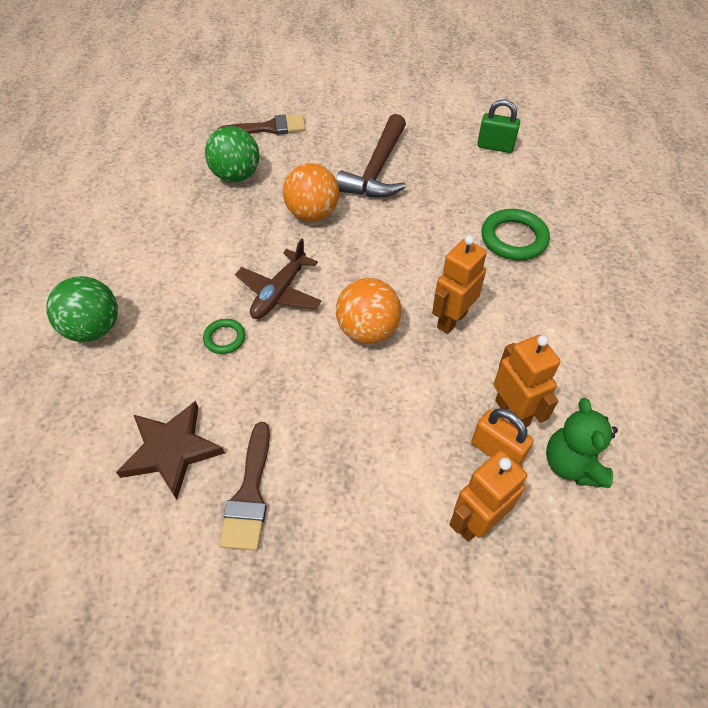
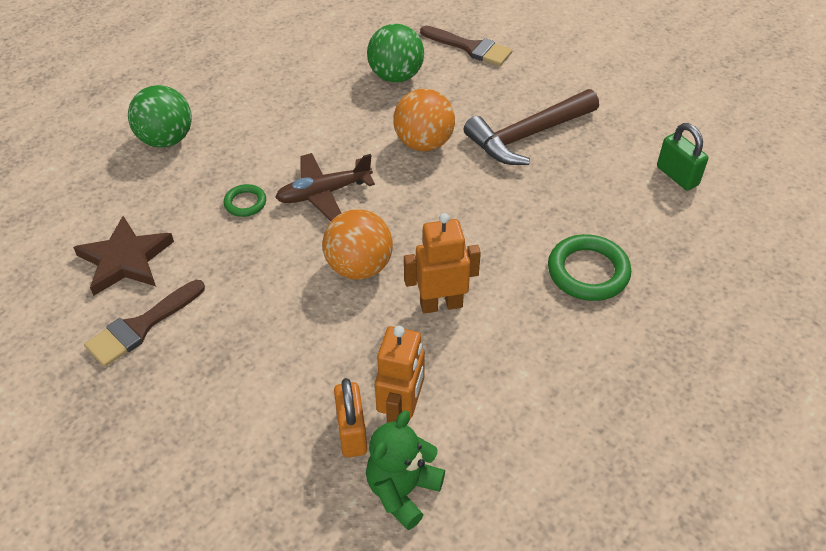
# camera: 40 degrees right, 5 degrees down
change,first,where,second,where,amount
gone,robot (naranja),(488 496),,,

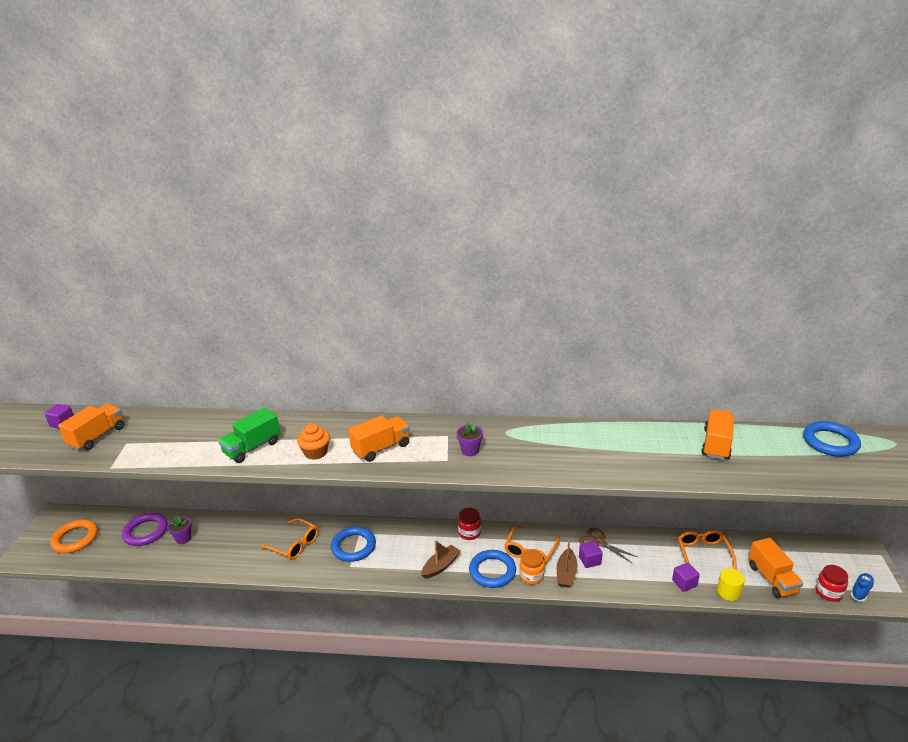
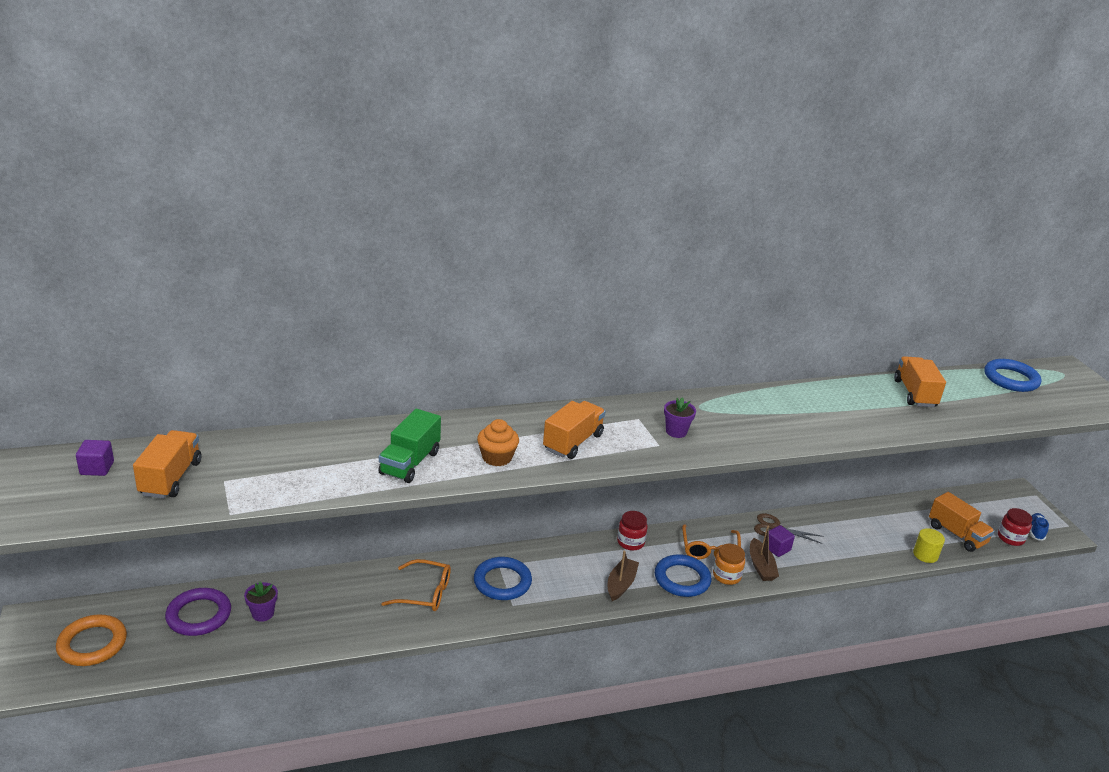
# camera: 25 degrees left, 0 degrees up
change,first,where,second,where,amount
gone,cubo (morado),(686 577),,,
gone,gafas (naranja),(707 549),,,

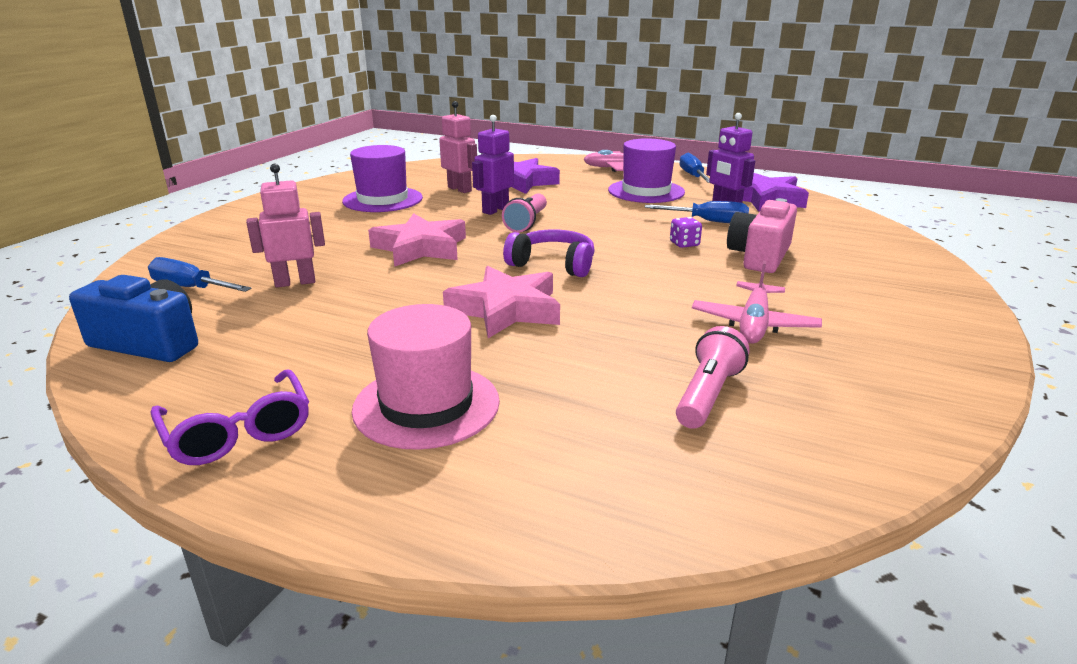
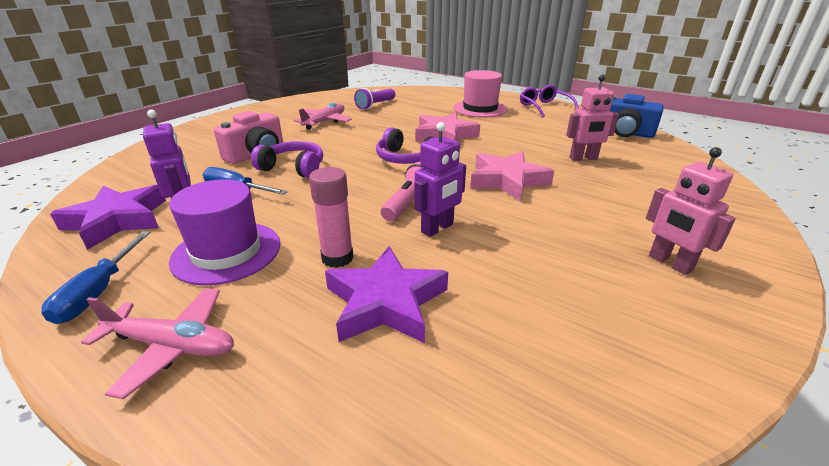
# camera: 170 degrees left, 5 degrees up
change,first,where,second,where,amount
swapped,dado (morado),(686 232),auriculares (morado),(287 159),
new,,,barra de pegamento (rosa),(331 217),
repainted,lámpara de mano (rosa),(712 377),lámpara de mano (morado),(375 99),
shifted,robot (rosa),(458 147),,(691 211),
gone,destornillador (azul),(200 274),,,
gone,sombrero (morado),(382 178),,,

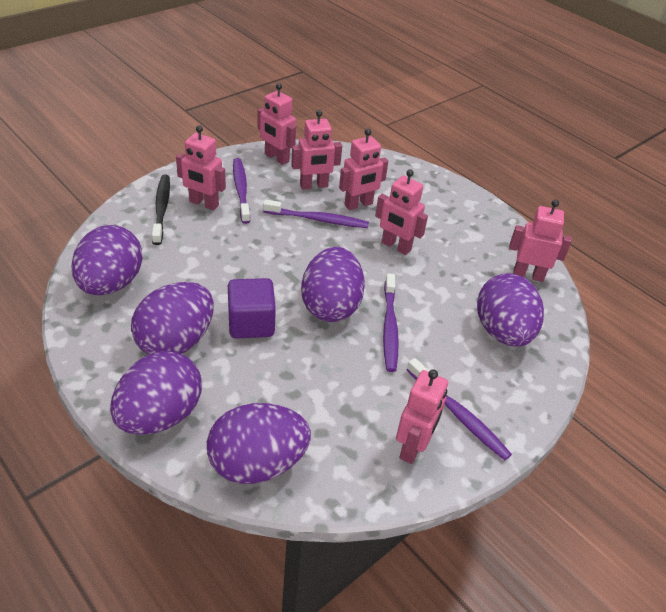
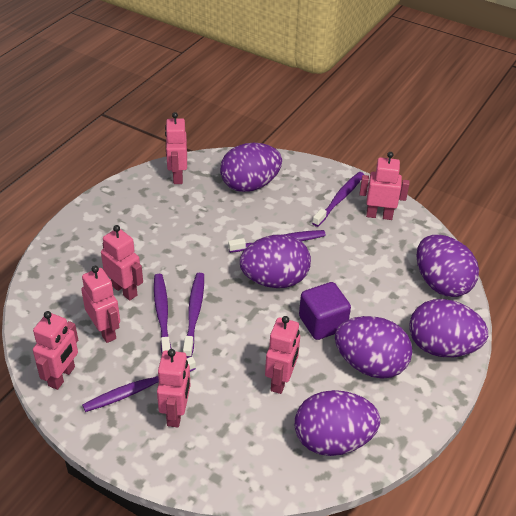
# camera: 105 degrees left, 0 degrees up
change,first,where,second,where,amount
new,,,cepillo de dientes (morado),(193 315),
shifted,robot (rosa),(401 212),,(282 355),
gone,cepillo de dientes (negro),(161 209),,,

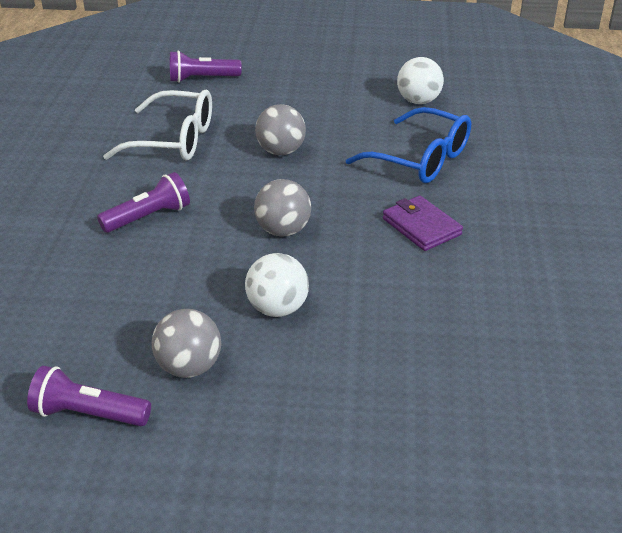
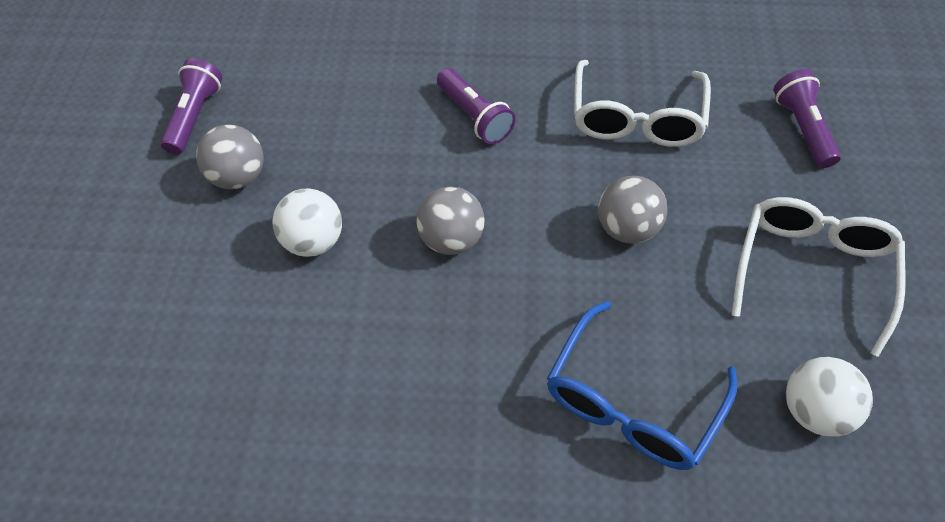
# camera: 90 degrees right, 20 degrees up
change,first,where,second,where,amount
new,,,gafas (blanco),(819 277),
gone,cartera (morado),(423 223),,,

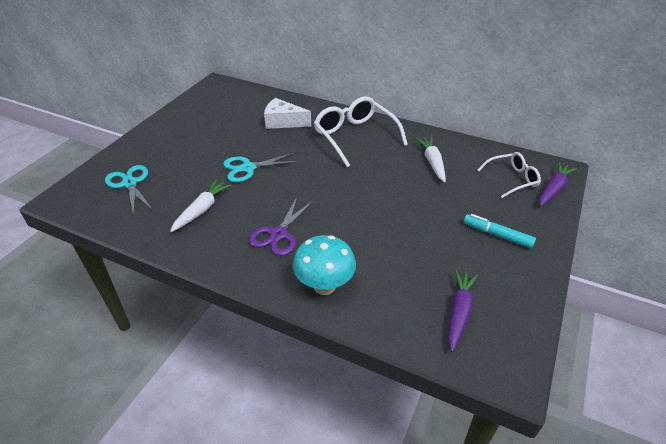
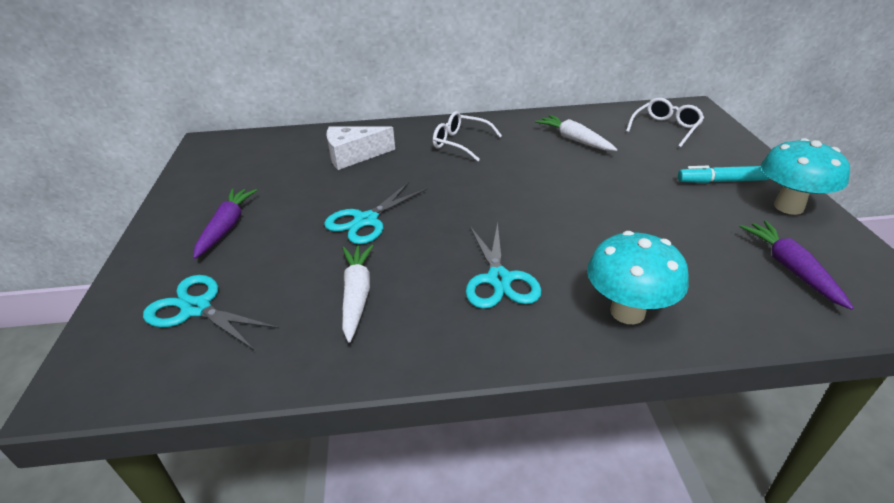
# camera: 30 degrees left, 5 degrees down
change,first,where,second,where,amount
shifted,zanahoria (morado),(558 184),,(225 224),
scaled,gafas (blanco),(361 131),,(467 136),x0.59
repainted,tijeras (morado),(281 226),tijeras (turquesa),(504 265),
new,,,seta (turquesa),(805 176),

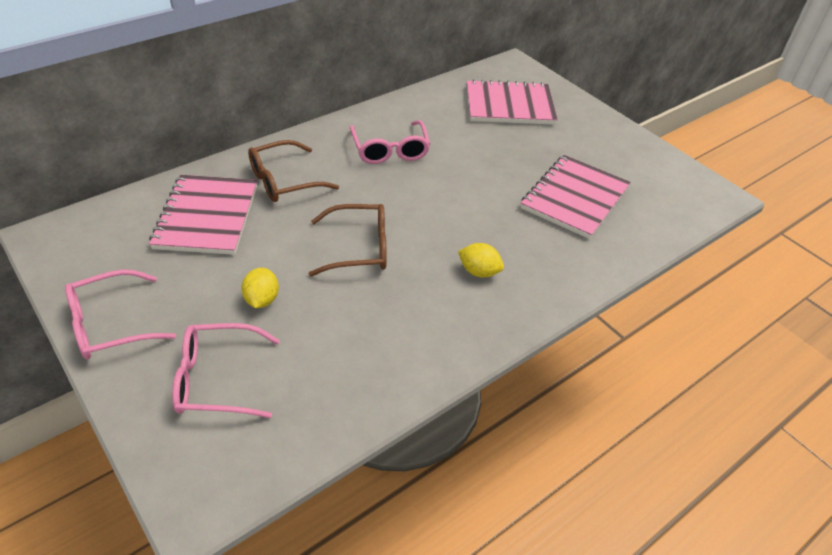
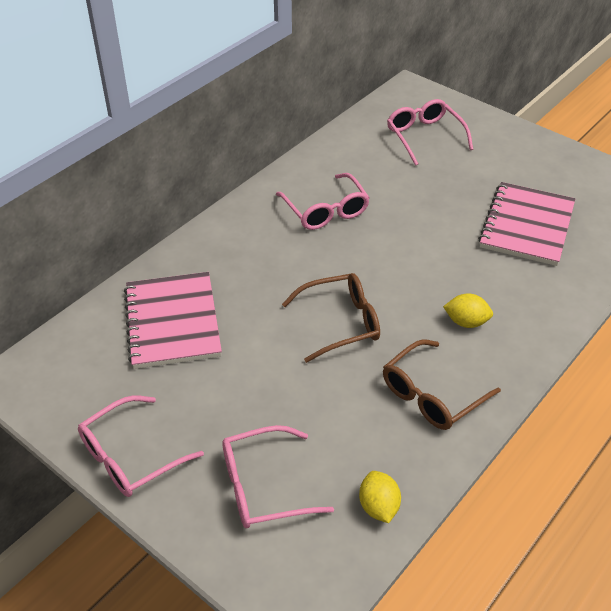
# camera: 10 degrees left, 0 degrees up
change,first,where,second,where,amount
shifted,limón (amarillo),(260 288),,(380 497),
shifted,gafas (marrón),(293 171),,(442 384),
swapped,cuaderno (rosa),(512 102),gafas (rosa),(430 132),

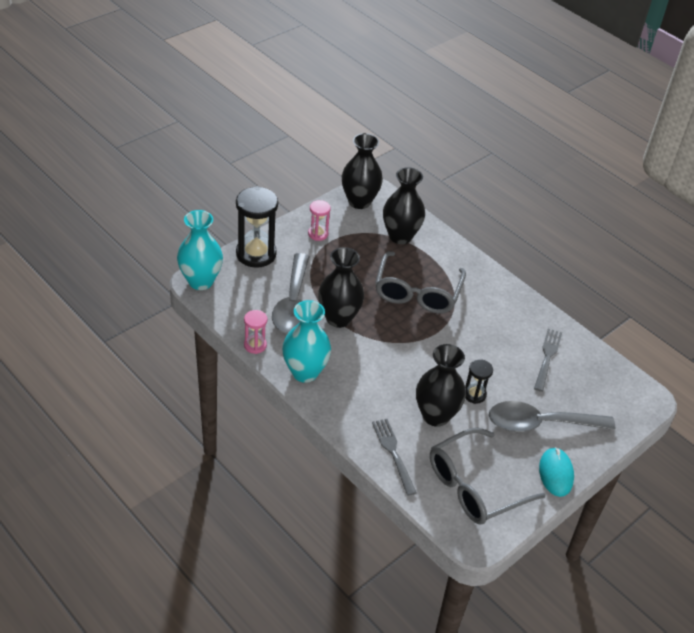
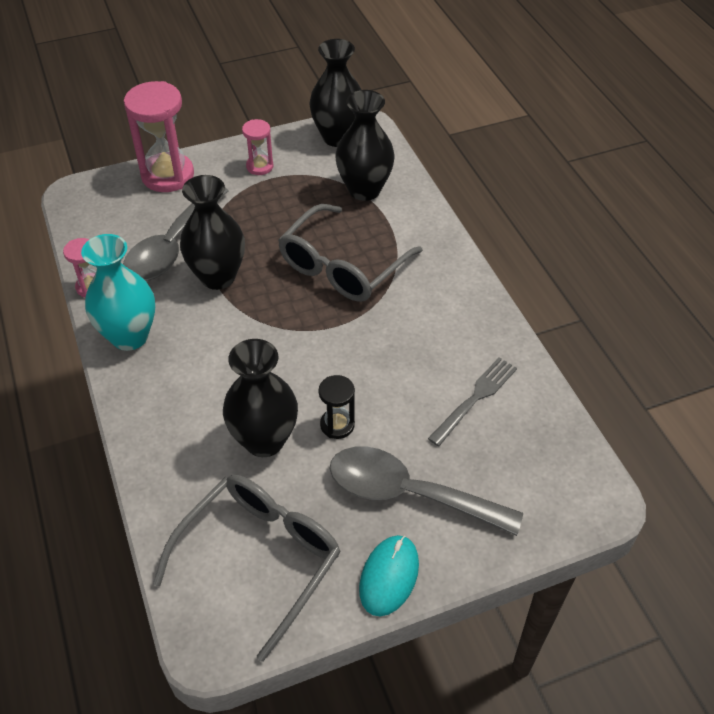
# camera: 25 degrees right, 5 degrees up
change,first,where,second,where,amount
repainted,reloj de arena (negro),(257 227),reloj de arena (rosa),(159 136),
rotated,gafas (gris),(487 476),,(247 568),135 degrees clockwise
gone,florero (turquesa),(200 250),,,
gone,tenedor (gris),(394 457),,,

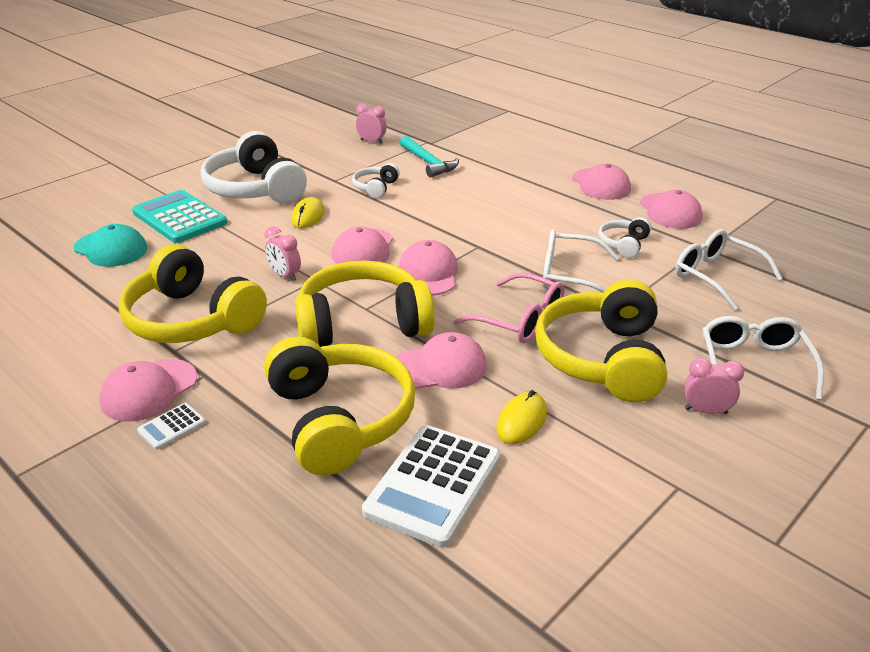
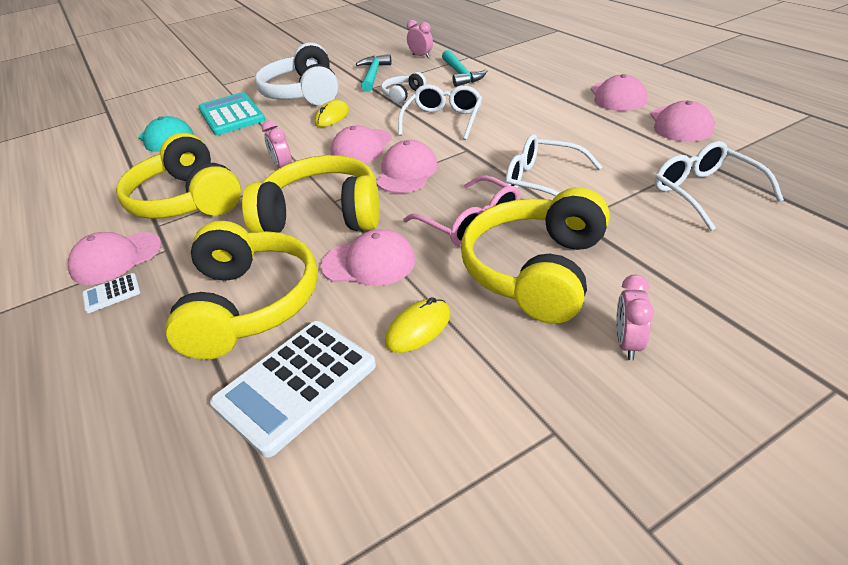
# camera: 20 degrees right, 5 degrees up
change,first,where,second,where,amount
new,,,martillo (turquesa),(373 73),
shifted,gafas (blanco),(763 358),,(440 112),
rotated,despertador (rosa),(714 386),,(635 317),105 degrees counterclockwise
gone,auriculares (blanco),(624 237),,,

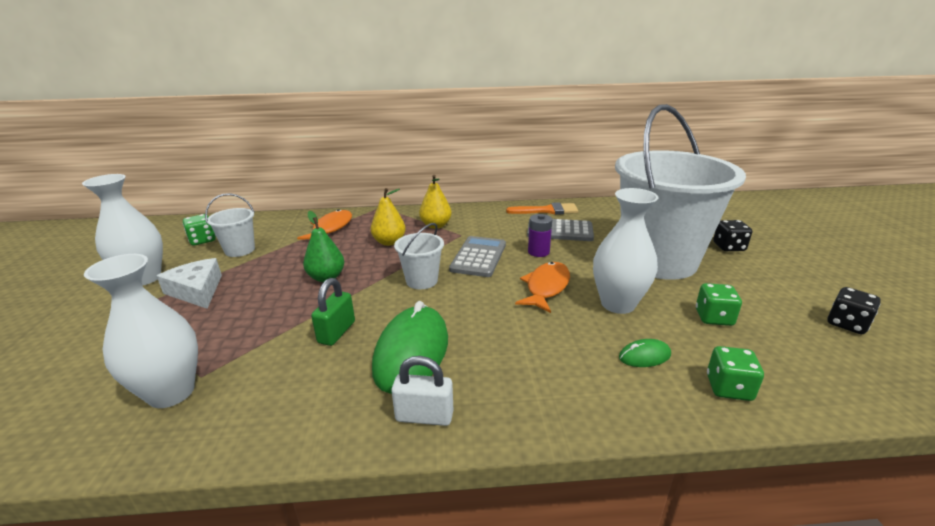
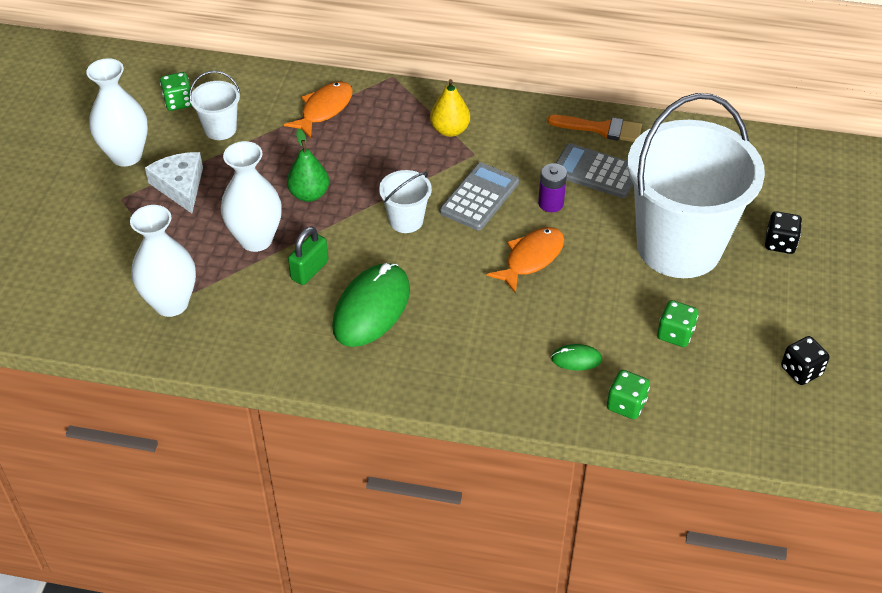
# camera: 15 degrees right, 20 degrees up
change,first,where,second,where,amount
shifted,florero (blanco),(626 251),,(251 196),
gone,pera (amarillo),(388 217),,,
gone,candado (blanco),(422 391),,,

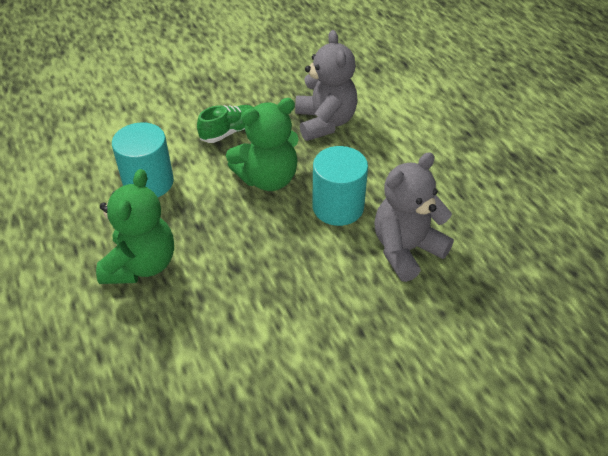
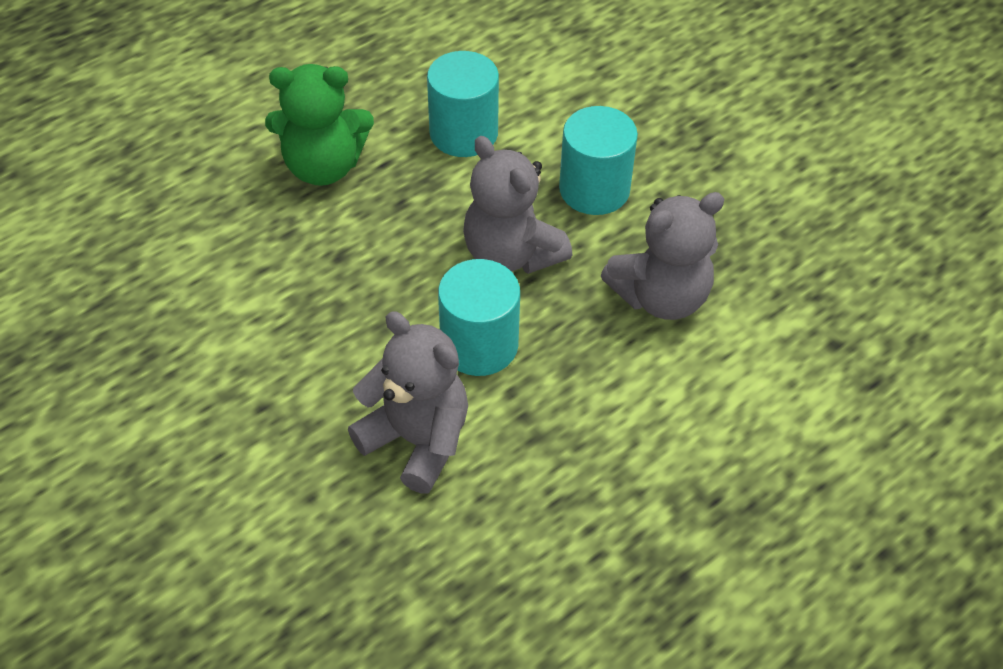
# camera: 75 degrees right, 5 degrees up
change,first,where,second,where,amount
repainted,osito (verde),(262 144),osito (gris),(517 205),
swapped,zapato (verde),(225 124),cilindro (turquesa),(598 160),

